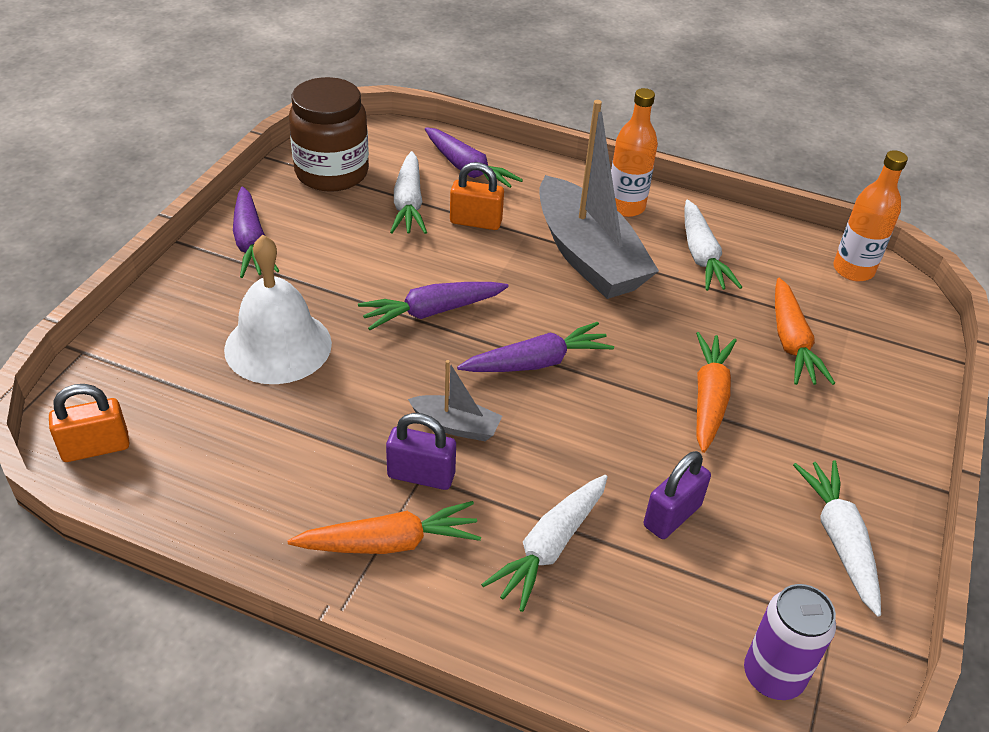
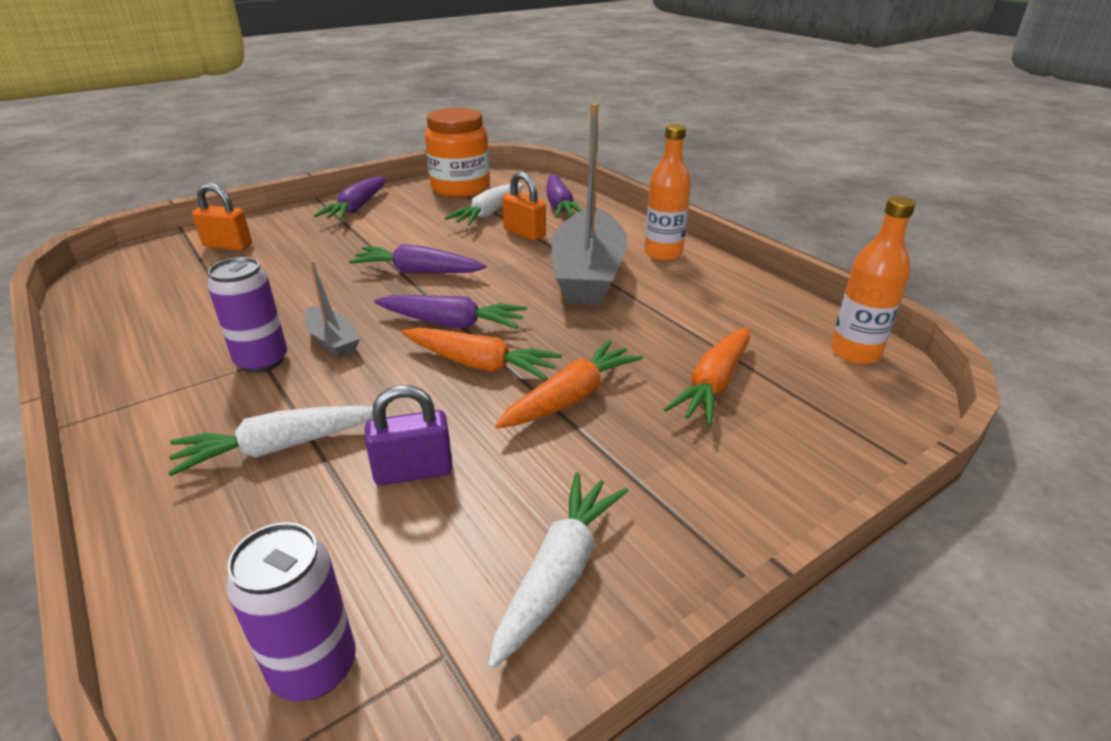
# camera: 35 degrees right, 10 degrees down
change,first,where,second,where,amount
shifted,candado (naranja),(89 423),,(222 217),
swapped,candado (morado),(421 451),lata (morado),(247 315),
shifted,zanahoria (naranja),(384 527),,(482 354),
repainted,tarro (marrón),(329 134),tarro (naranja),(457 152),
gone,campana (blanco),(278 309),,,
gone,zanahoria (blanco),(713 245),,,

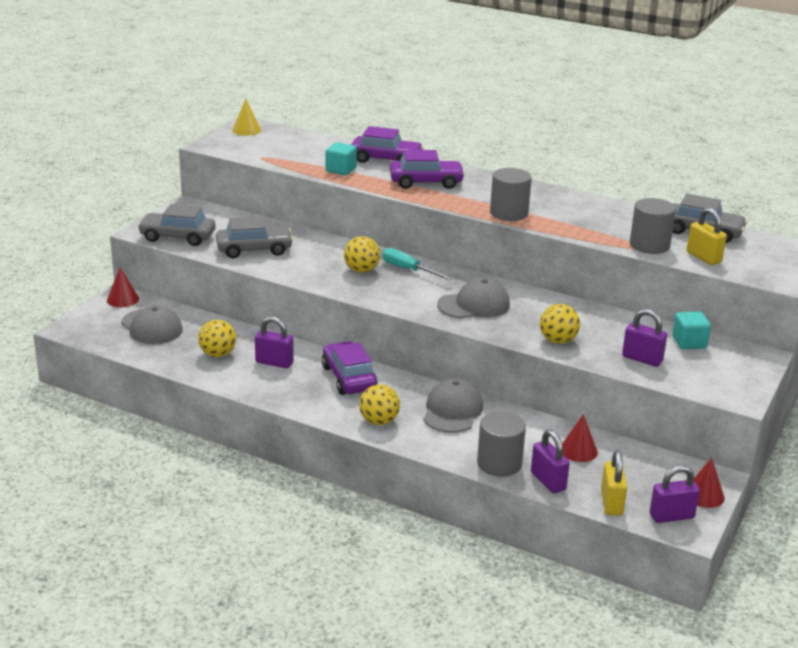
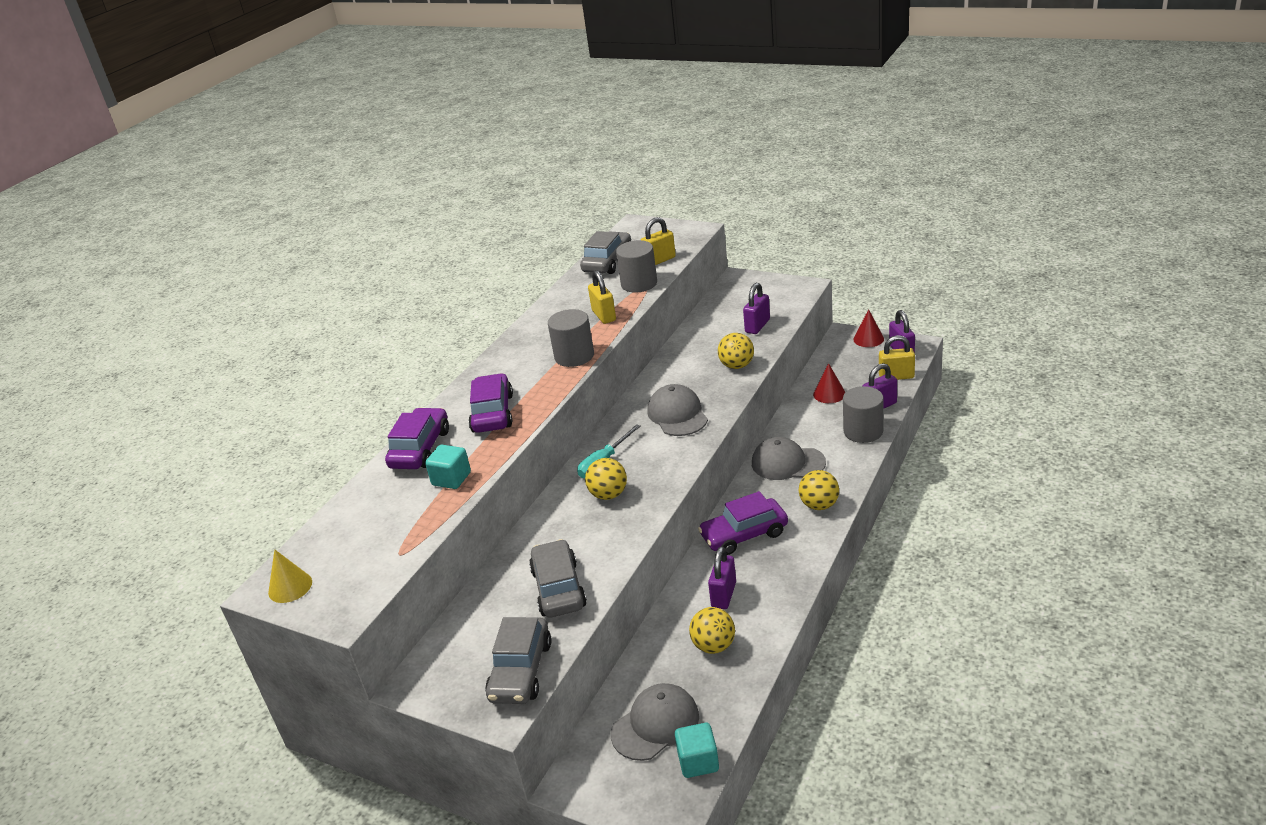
# camera: 85 degrees left, 5 degrees up
change,first,where,second,where,amount
new,,,candado (amarillo),(602 297),
shifted,cubo (turquesa),(691 330),,(697 750),
gone,cono (rojo),(123 287),,,

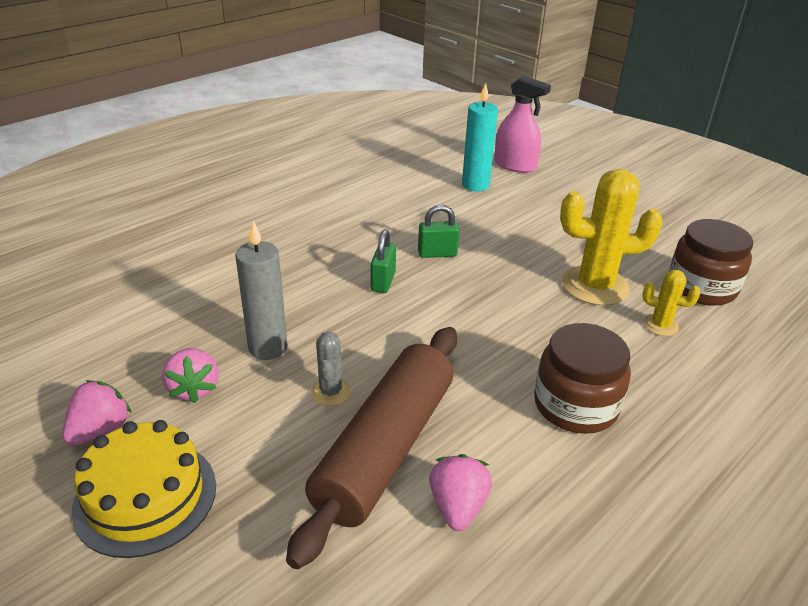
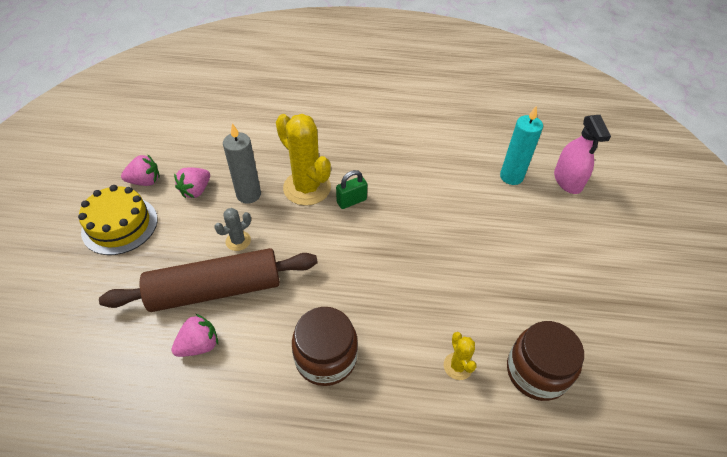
# camera: 50 degrees right, 15 degrees up
change,first,where,second,where,amount
shifted,cactus (amarillo),(611 237),,(303 160),
gone,candado (verde),(439 231),,,

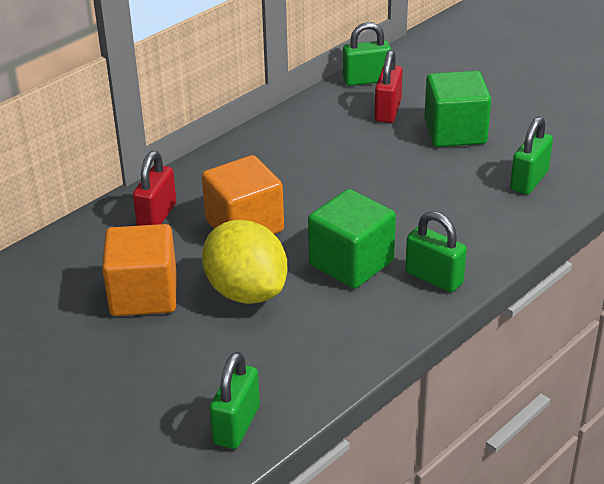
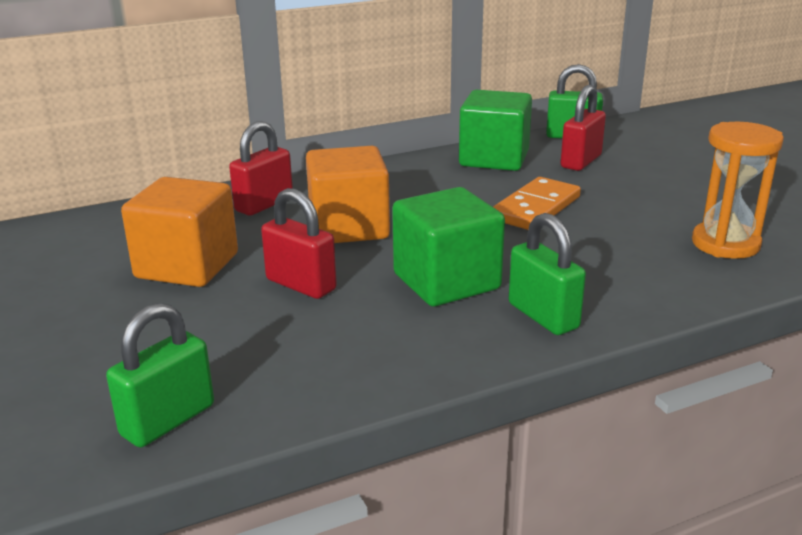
# camera: 20 degrees right, 10 degrees down
change,first,where,second,where,amount
swapped,limón (amarillo),(244 262),candado (rojo),(299 243),
shifted,cubo (verde),(457 109),,(495 130),
new,,,ficha de dominó (naranja),(537 203),
swapped,candado (verde),(531 155),reloj de arena (naranja),(738 190),

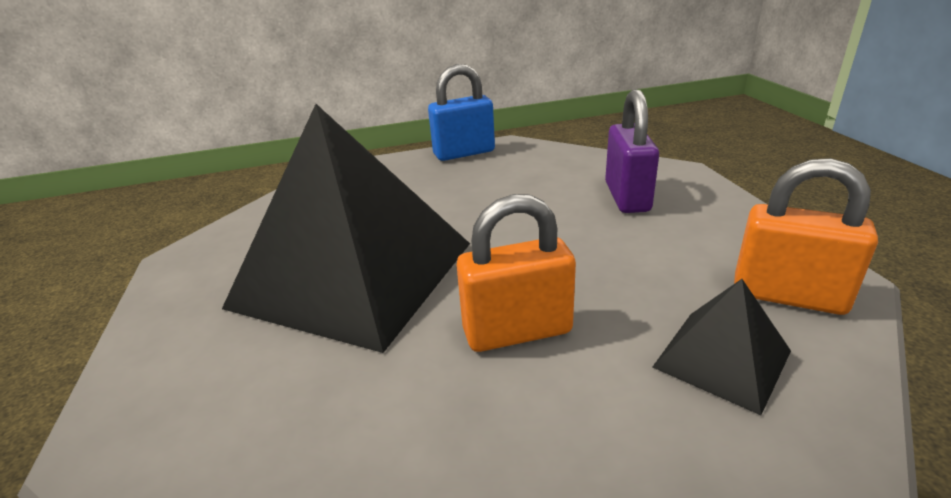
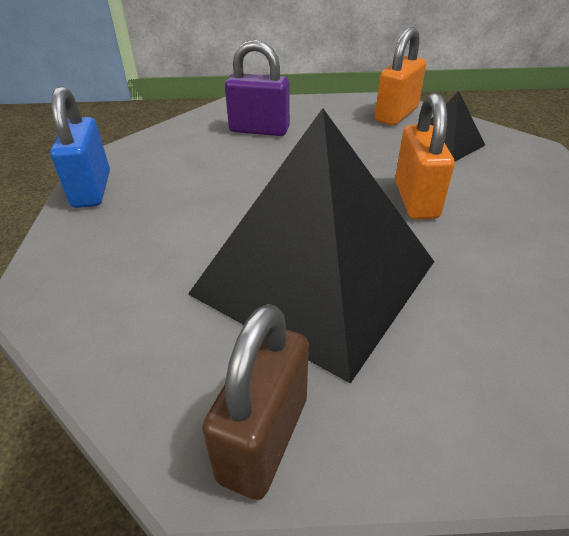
# camera: 80 degrees left, 10 degrees up
change,first,where,second,where,amount
new,,,candado (marrón),(255 402),

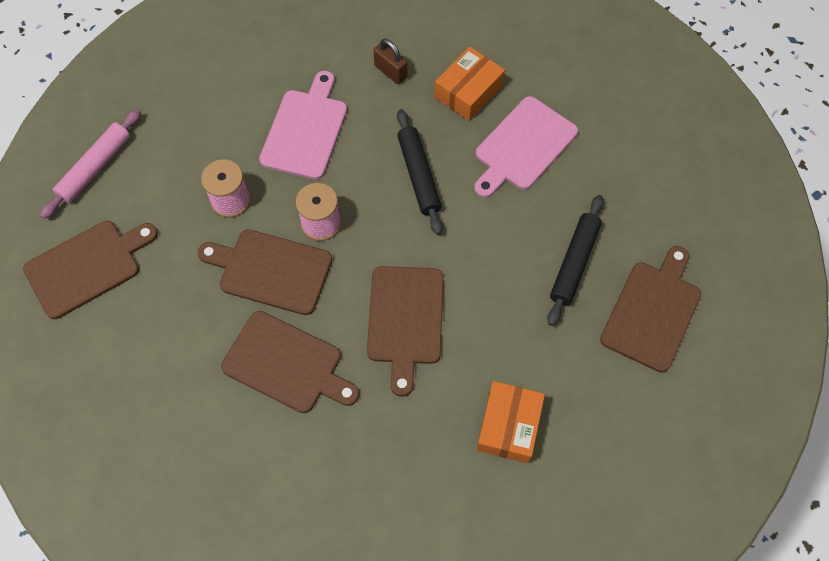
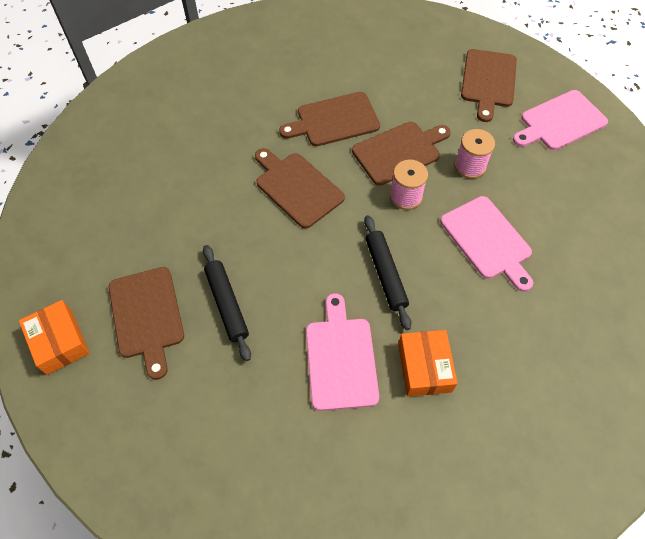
# camera: 135 degrees right, 5 degrees down
change,first,where,second,where,amount
shifted,caja (naranja),(511 422),,(54 337),
rotated,rodillo (negro),(420 172),,(387 272),45 degrees clockwise
swapped,rodillo (rosa),(90 164),tabla de cortar (rosa),(560 120),
gone,candado (marrón),(390 61),,,

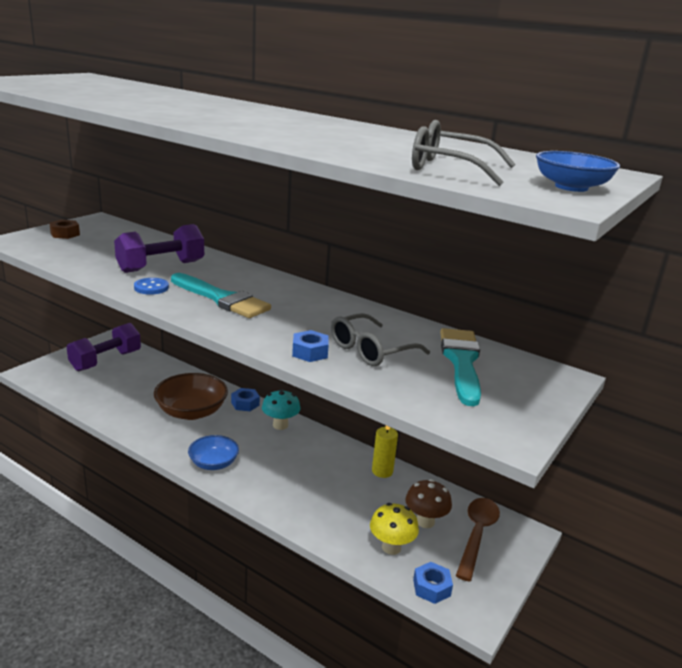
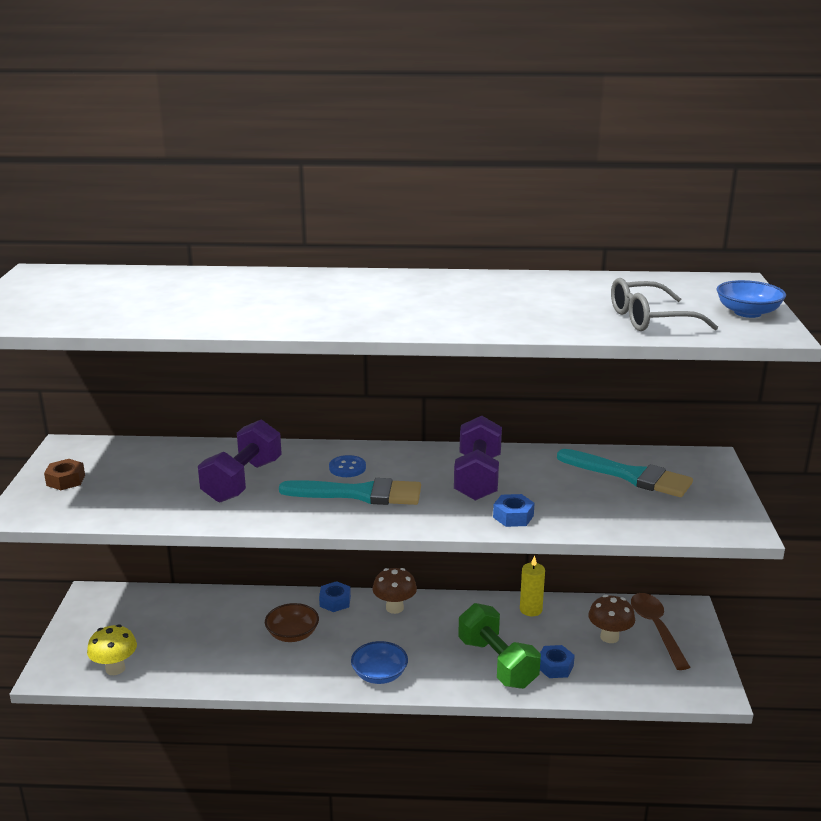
# camera: 30 degrees left, 0 degrees up
change,first,where,second,where,amount
shifted,seta (amarillo),(394 529),,(112 649),
scaled,cuenco (marrón),(191 396),,(292 622),x0.62
shifted,botón (azul),(151 286),,(347 466),
repainted,seta (turquesa),(281 409),seta (marrón),(395 591),
shifted,mancuerna (morado),(104 347),,(478 458),
new,,,mancuerna (verde),(499 646),
shifted,tuerca (azul),(433 583),,(557 661),
rotated,pincel (turquesa),(460 367),,(625 473),150 degrees clockwise
gone,gafas (gris),(380 339),,,

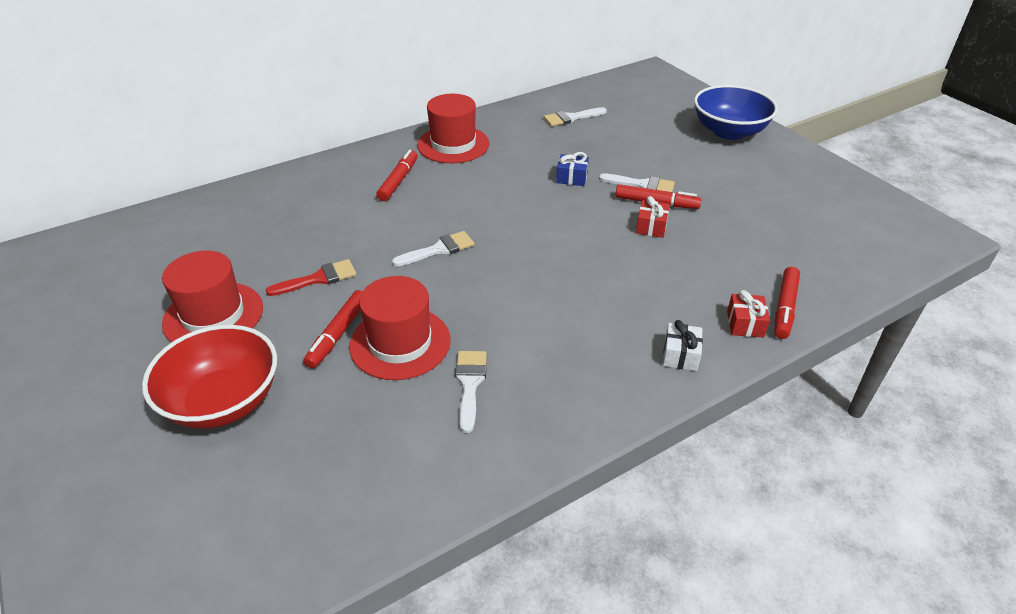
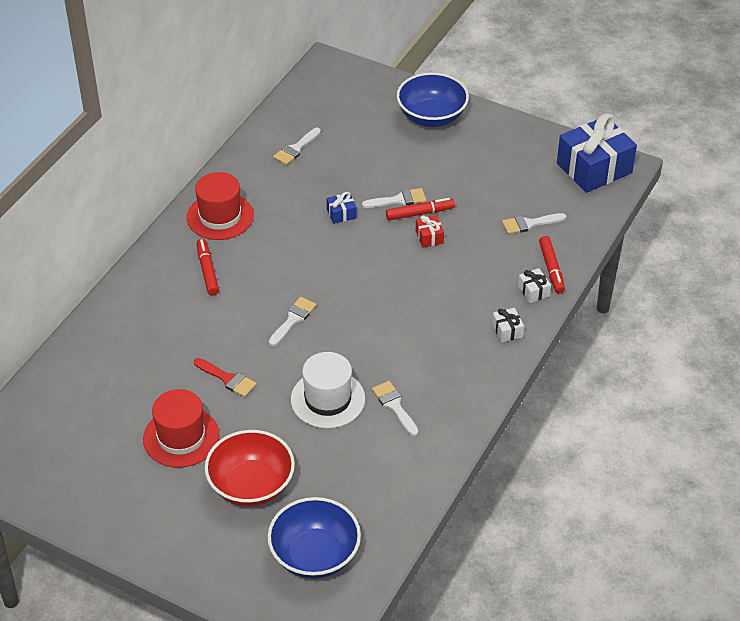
# camera: 30 degrees left, 5 degrees up
change,first,where,second,where,amount
rotated,pincel (rojo),(311 277),,(225 377),90 degrees clockwise
new,,,cuenco (azul),(314 538),
repainted,sombrero (rojo),(400 328),sombrero (blanco),(328 390),
new,,,pincel (blanco),(534 223),
repainted,regalo (rojo),(748 314),regalo (blanco),(534 285),
new,,,regalo (azul),(597 153),
gone,rotulador (rojo),(333 329),,,

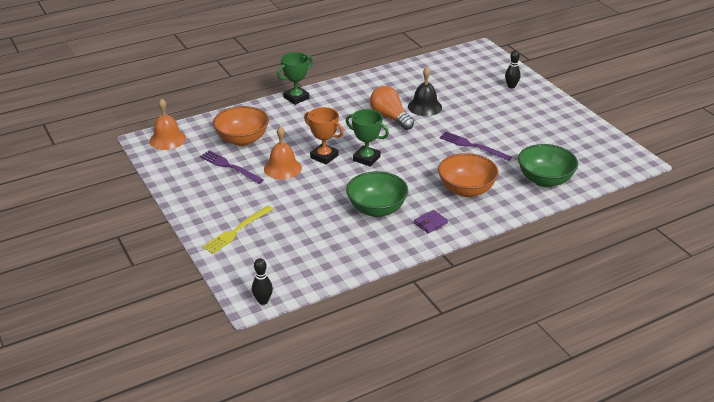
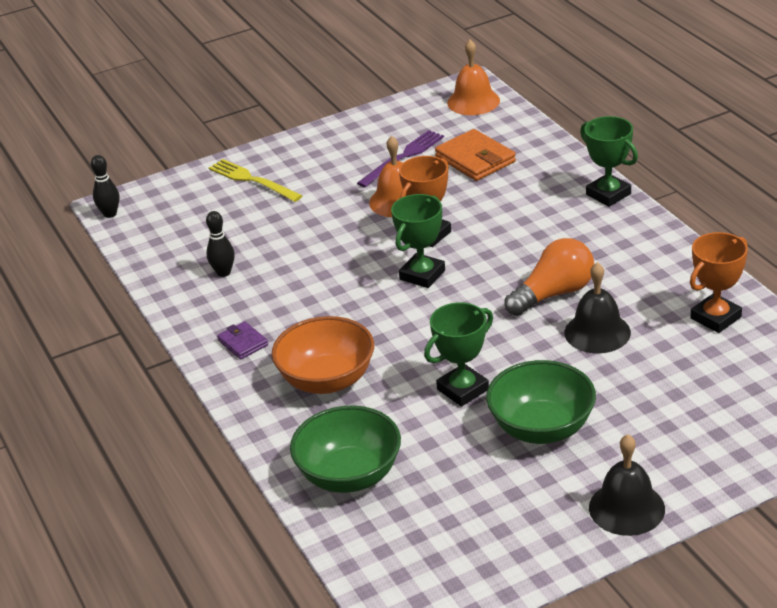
# camera: 95 degrees right, 0 degrees up
change,first,where,second,where,amount
shifted,bolo (negro),(513 69),,(220 244),
swapped,tenedor (morado),(475 146),trofeo (verde),(458 354),
swapped,cuenco (naranja),(241 126),cartera (naranja),(475 155),
shifted,cuenco (verde),(377 194),,(541 402),
new,,,campana (negro),(627 485),
new,,,trofeo (naranja),(719 282),

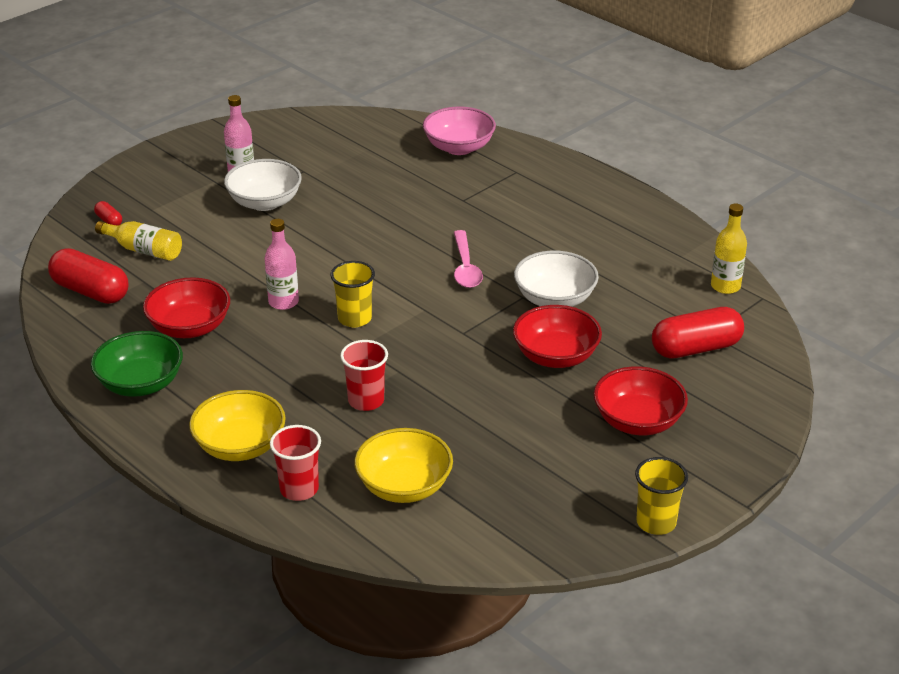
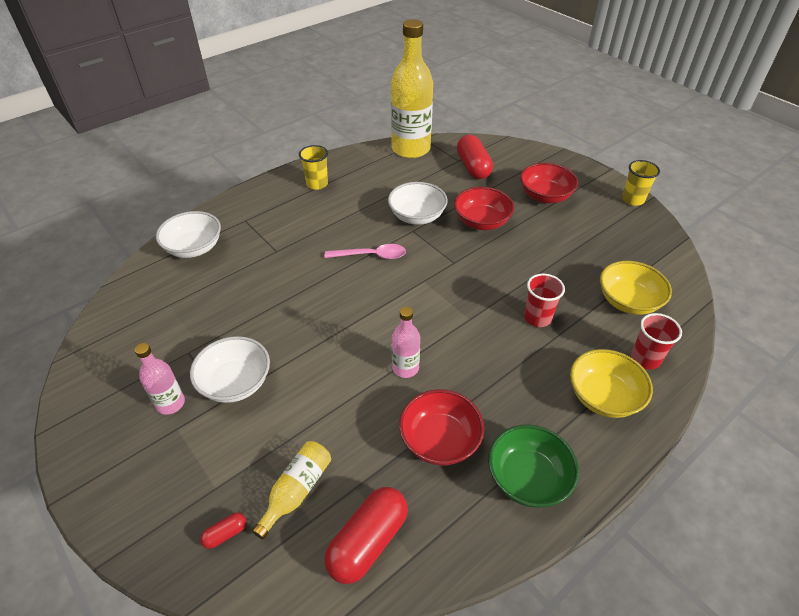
# camera: 85 degrees left, 10 degrees up
change,first,where,second,where,amount
repainted,cuenco (rosa),(459 131),cuenco (blanco),(188 234),
shifted,vaso (amarillo),(352 294),,(313 167),
scaled,botella (amarillo),(729 249),,(412 88),x2.10

